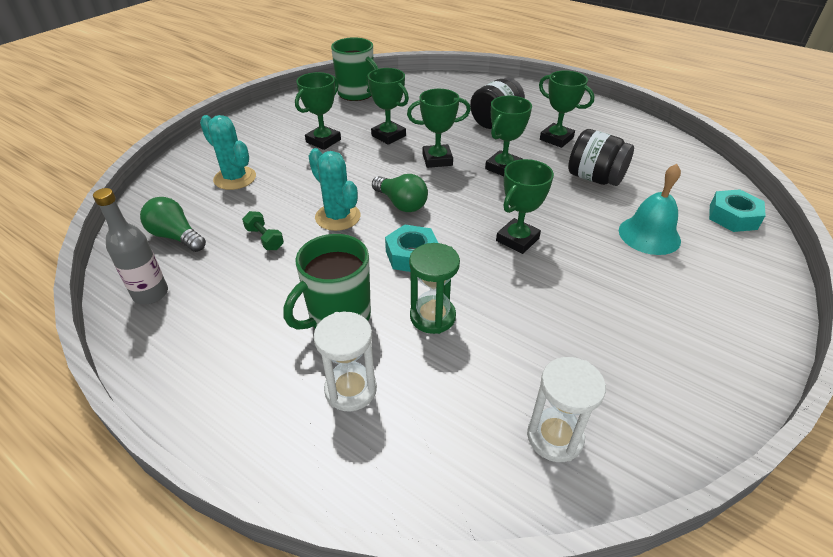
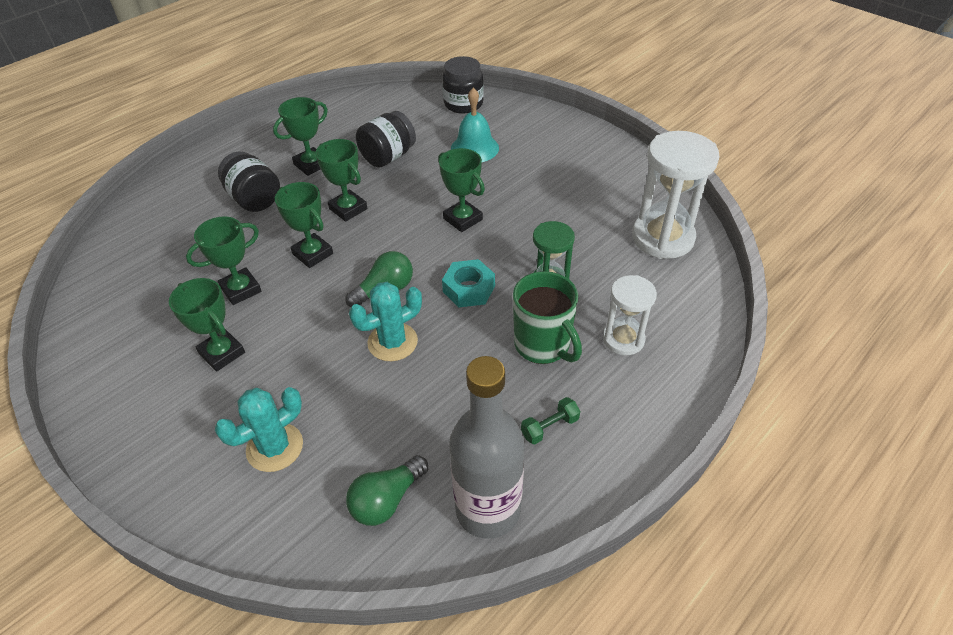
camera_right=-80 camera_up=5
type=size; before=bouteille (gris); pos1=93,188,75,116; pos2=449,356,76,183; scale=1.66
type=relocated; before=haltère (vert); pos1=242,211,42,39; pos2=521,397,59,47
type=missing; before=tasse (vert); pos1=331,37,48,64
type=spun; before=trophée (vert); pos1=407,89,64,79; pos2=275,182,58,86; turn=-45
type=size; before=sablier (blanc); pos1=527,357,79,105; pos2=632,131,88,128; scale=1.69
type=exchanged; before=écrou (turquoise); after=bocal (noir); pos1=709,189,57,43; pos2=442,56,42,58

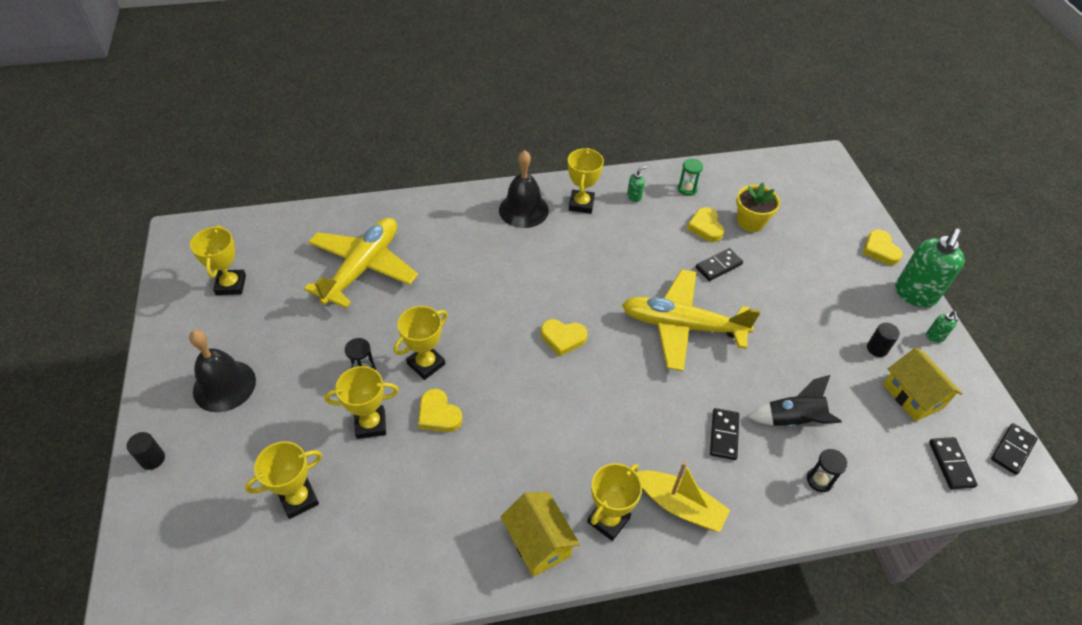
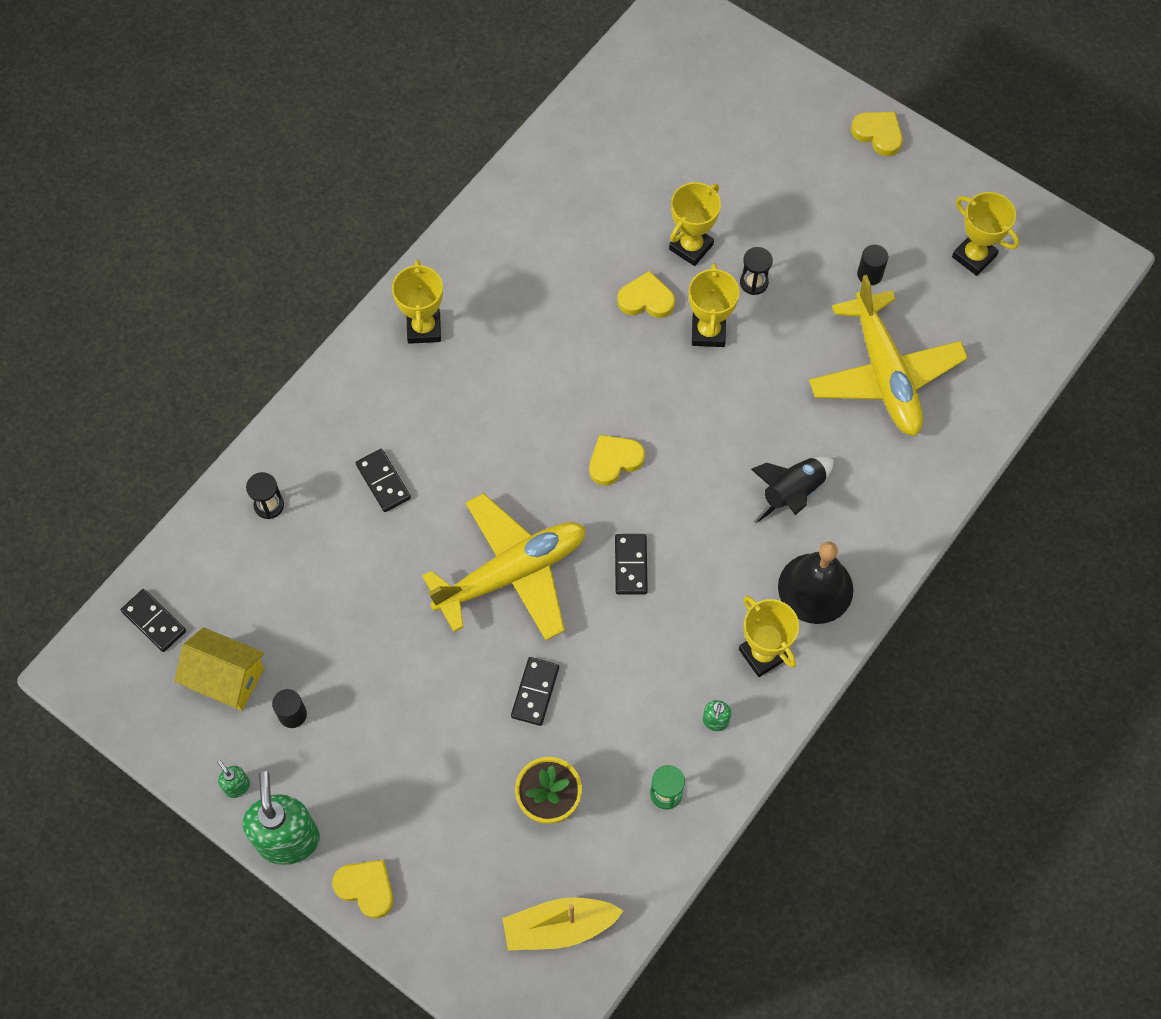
camera_right=140 camera_up=15
type=relocated; before=cylindre (noir); pos1=126,432,39,38; pos2=857,245,31,40
type=missing; before=cloche (noir); pos1=189,330,67,82
type=missing; before=trophée (jaune); pos1=245,441,77,78
type=missing; before=maison (jaune); pos1=500,492,80,85
type=relocated; before=bateau (jaune); pos1=636,462,94,70; pos2=502,898,122,52
type=relocated; before=cœur (jaune); pos1=687,207,37,35; pos2=851,112,52,44
type=relocated; before=fusée (noir); pos1=748,375,94,52; pos2=751,457,83,67
type=relocated; before=domino (noir); pos1=991,423,47,52; pos2=615,534,33,61

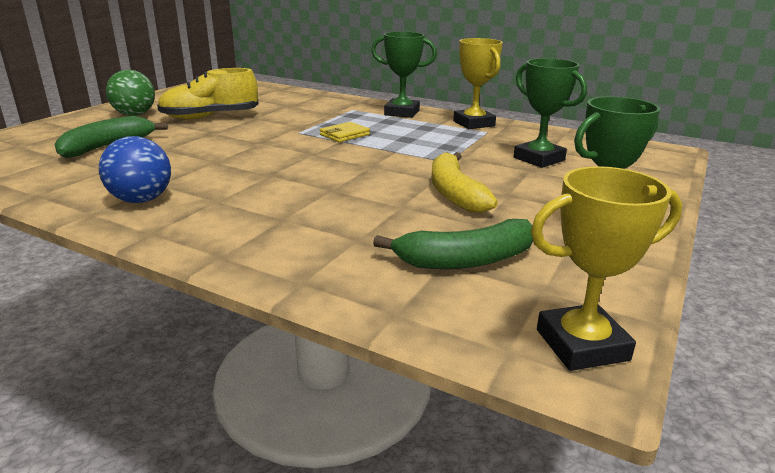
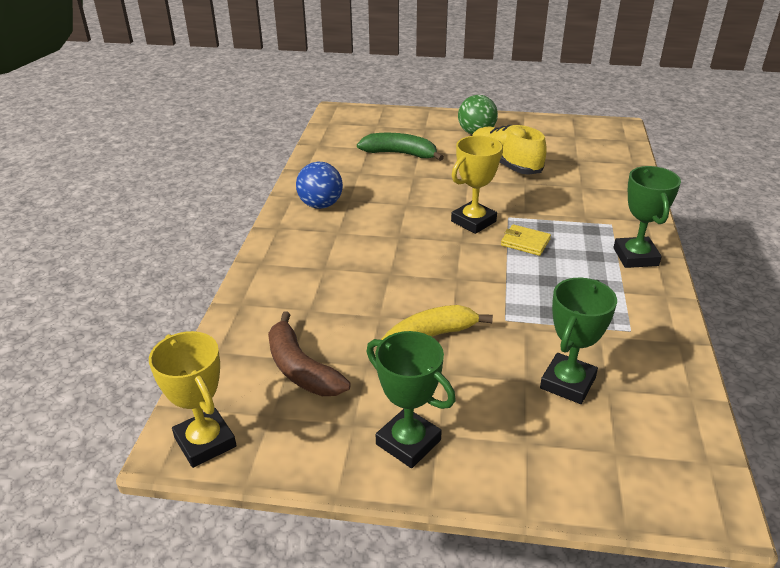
camera_right=70 camera_up=10
type=colour; before=banane (vert); after=banane (marron); pos1=373,219,160,50; pos2=268,312,83,84
type=relocated; before=trophée (jaune); pos1=453,38,50,91; pos2=451,136,52,98

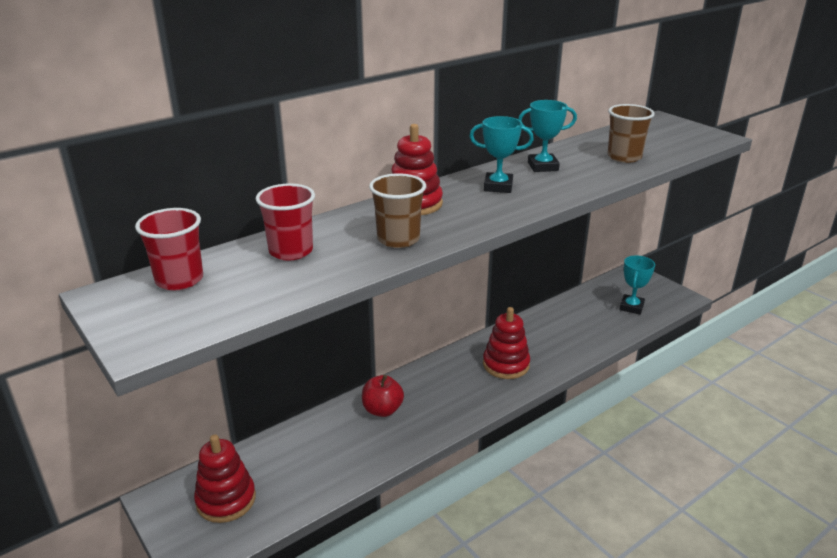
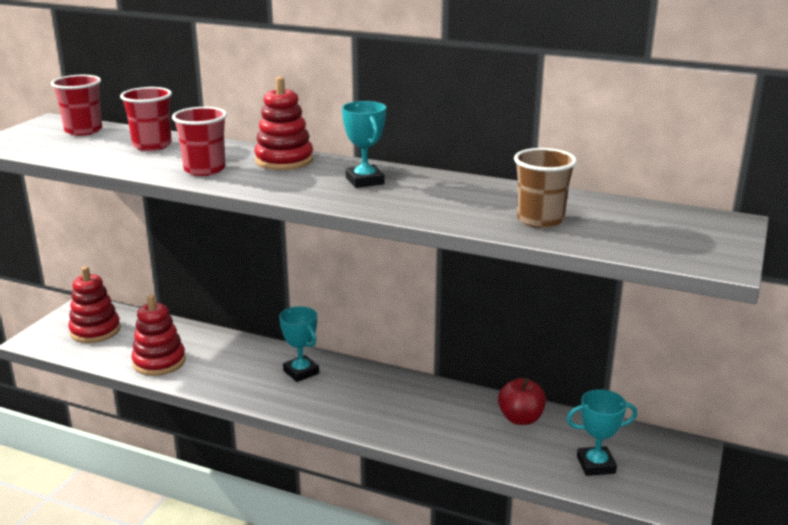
camera_right=60 camera_up=-5
type=relocated; before=pomme (rouge); pos1=362,375,42,42; pos2=498,378,48,47
type=colour; before=gobelet (marron); after=gobelet (rouge); pos1=369,173,57,75; pos2=172,107,55,69
type=relocated; before=jouet à empiler (rouge); pos1=483,307,47,72; pos2=131,295,55,81
type=relocated; before=trophée (turquoise); pos1=518,100,59,72; pos2=279,306,40,76

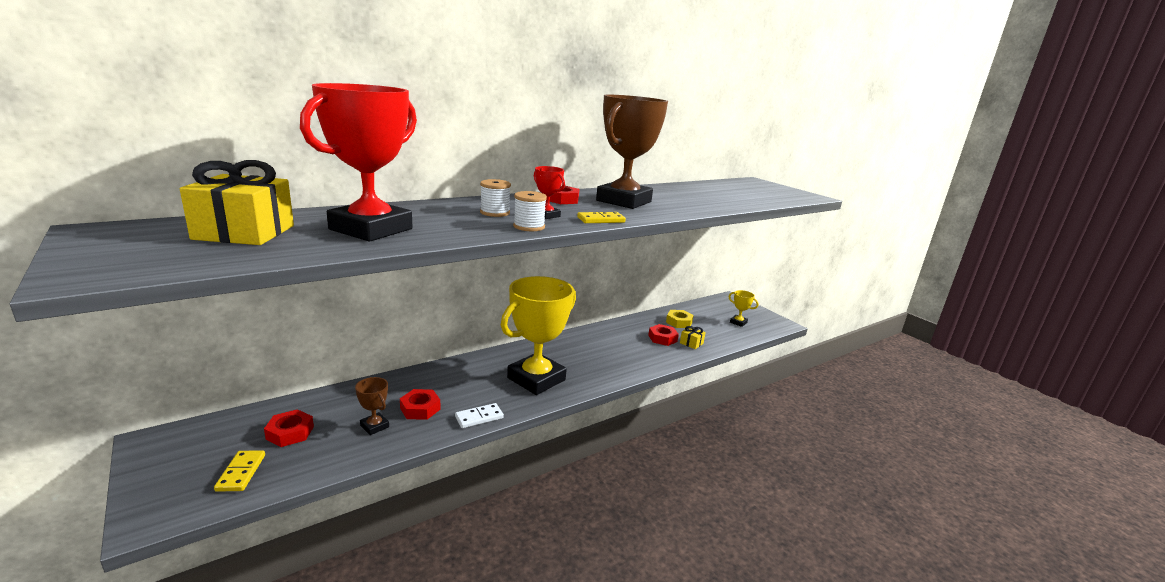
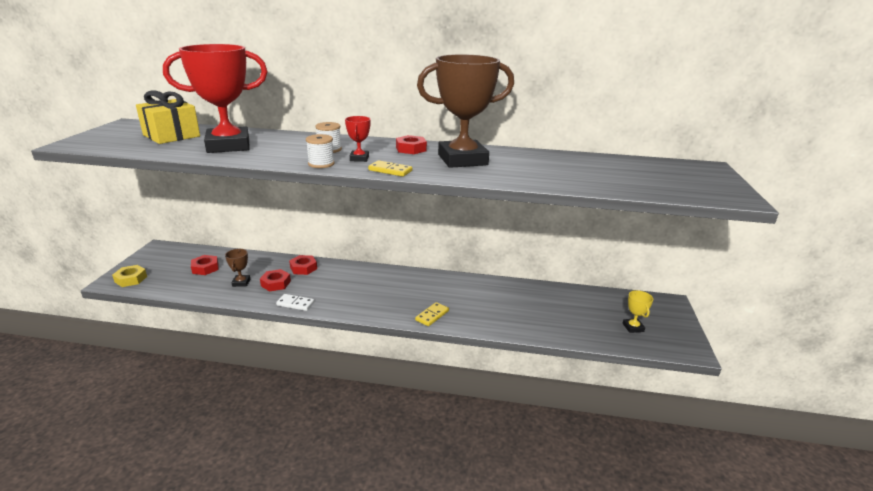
camera_right=45 camera_up=5
type=relocated; before=domino (jaune); pos1=214,451,51,41; pos2=415,302,34,24
type=missing; before=trophée (jaune); pos1=501,276,75,119
type=relocated; before=écrou (rouge); pos1=648,324,31,22; pos2=289,255,28,20
type=relocated; before=écrou (jaune); pos1=666,310,28,18; pos2=112,265,35,22
type=missing; before=cadeau (jaune); pos1=680,326,26,23

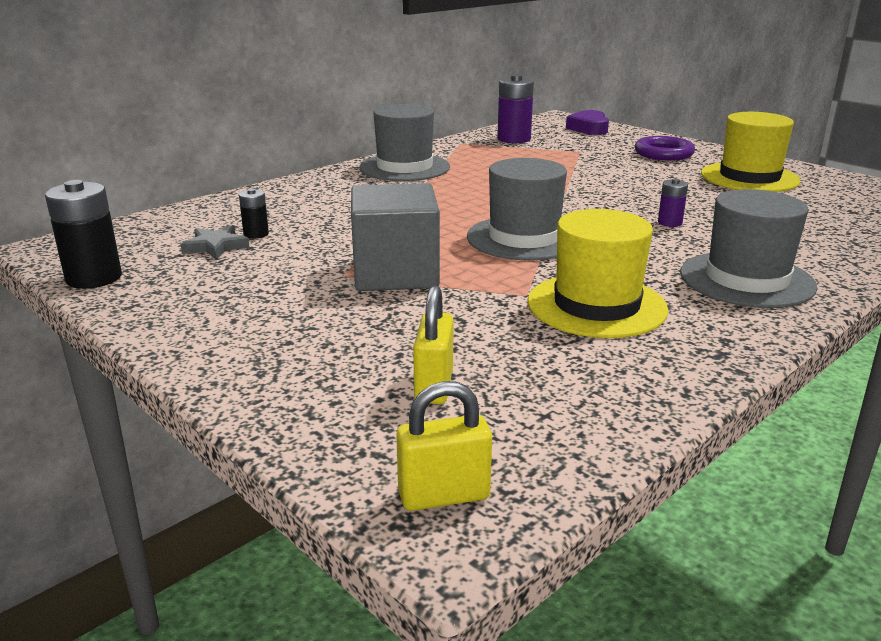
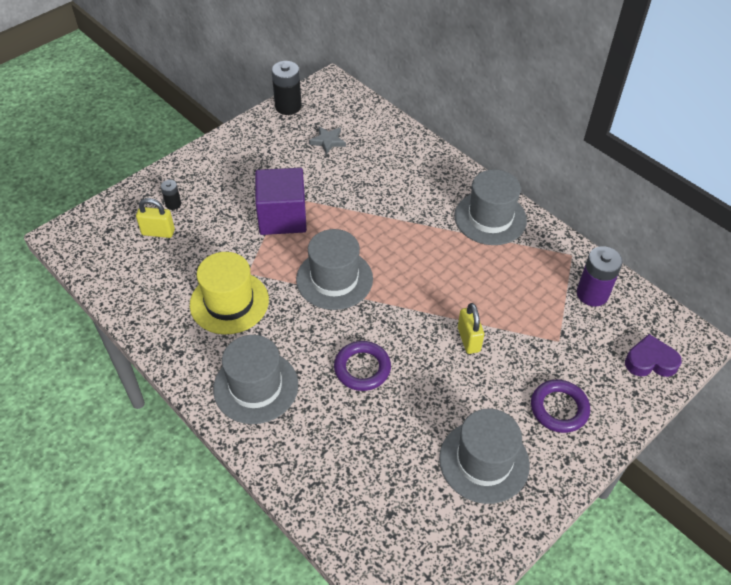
camera_right=90 camera_up=25
type=relocated; before=pile (noir); pos1=239,189,30,50; pos2=161,180,20,30
type=colour; before=cube (gris); after=cube (violet); pos1=351,183,89,108; pos2=255,168,52,67
type=relocated; before=cadenas (jaune); pos1=396,381,96,130; pos2=458,303,26,51
type=exchanged; before=pile (violet); after=anneau (violet); pos1=658,179,30,48; pos2=334,341,57,50
type=colour; before=chapeau (jaune); after=chapeau (gris); pos1=701,112,100,80; pos2=439,409,91,95

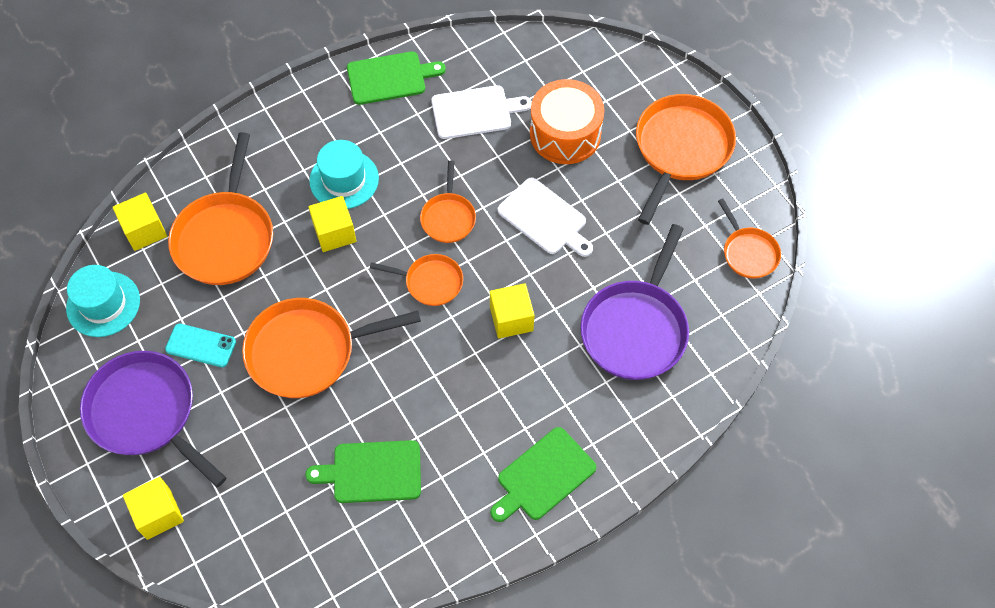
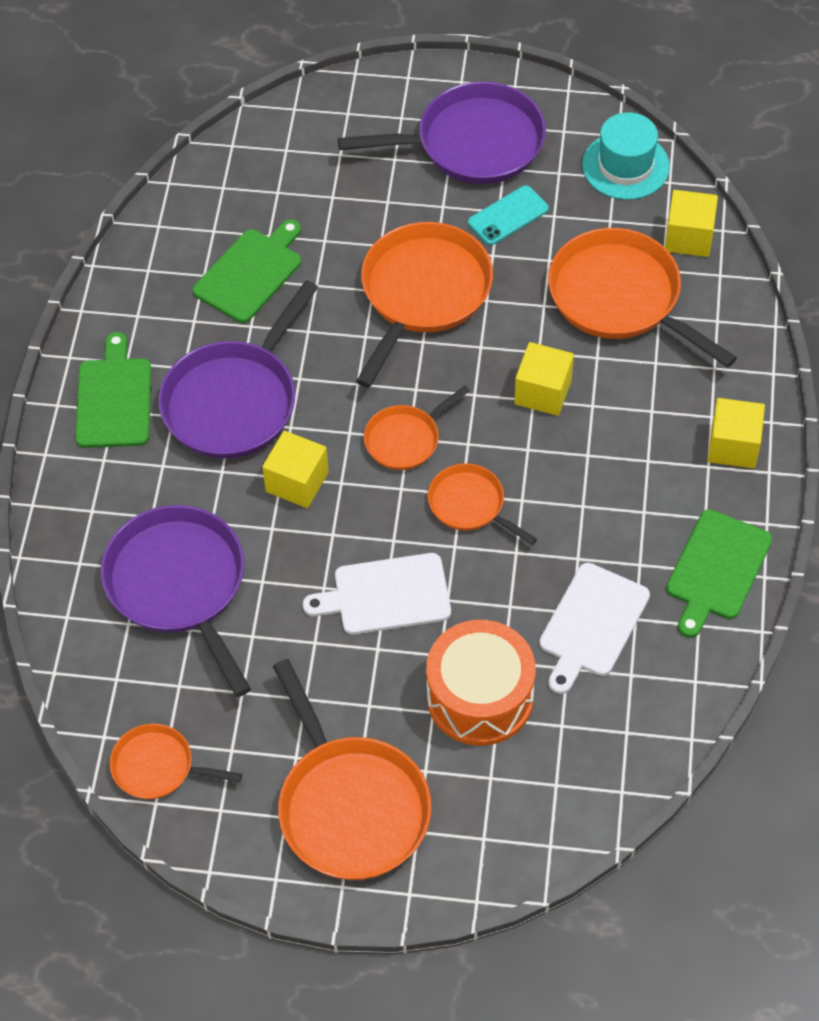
camera_right=130 camera_up=-5
type=relocated; before=cube (jaune); pos1=123,477,61,63; pos2=708,398,57,71
type=missing; before=chapeau (turquoise); pos1=309,140,70,69
type=appeared; after=poêle (violet); pos2=159,280,159,179

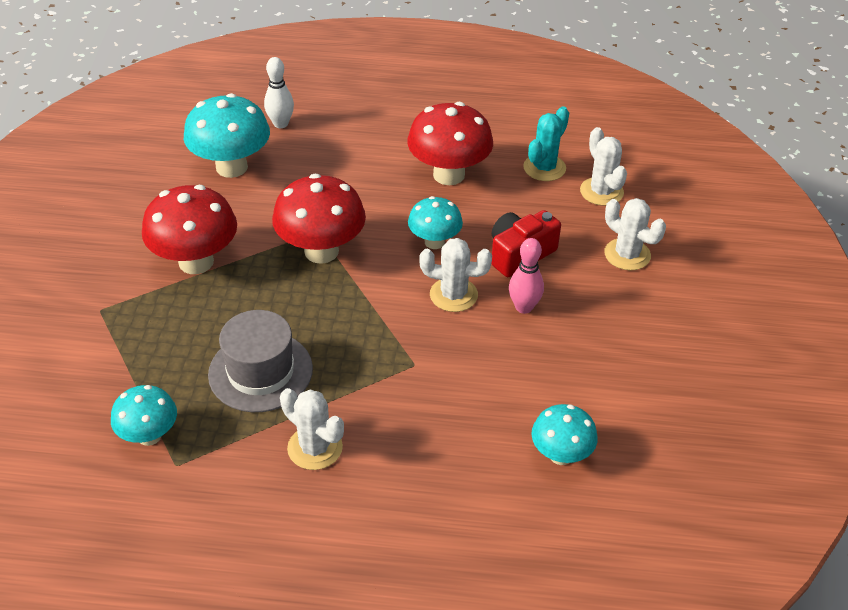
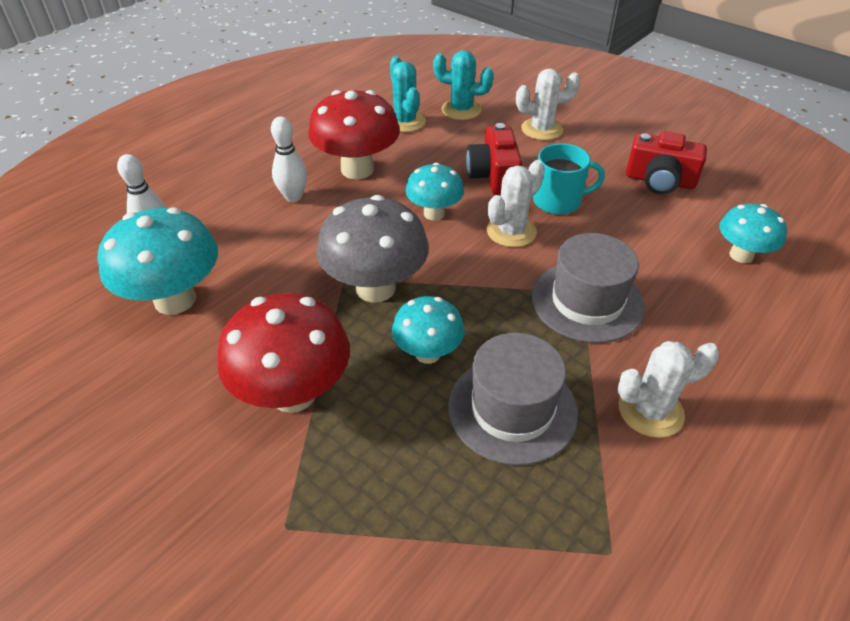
camera_right=-55 camera_up=0
type=relocated; before=champignon (turquoise); pos1=111,385,66,61; pos2=392,296,73,68
type=colour; before=champignon (rouge); after=champignon (gris); pos1=272,174,94,90; pos2=316,195,113,108
type=exchanged; before=quille (rose); after=tasse (turquoise); pos1=509,238,35,76; pos2=533,143,72,72
type=colour; before=cactus (blanc); after=cactus (turquoise); pos1=580,127,47,79; pos2=433,50,61,70
type=appeared; after=quille (blanc); pos2=271,116,36,86
type=appeared; after=chapeau (gris); pos2=531,233,114,110
type=appeared; after=appareil photo (rouge); pos2=626,131,81,63

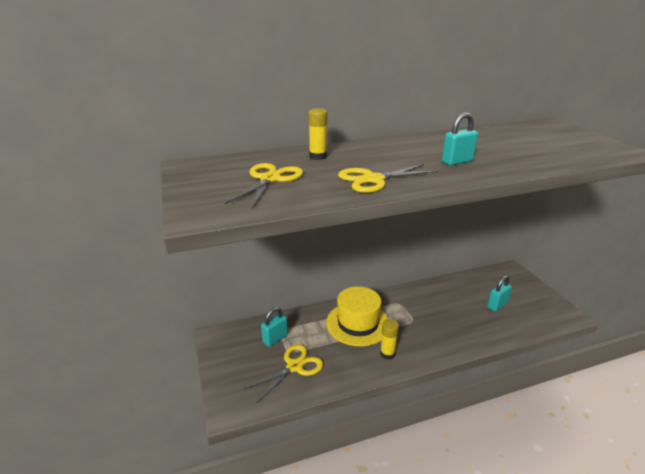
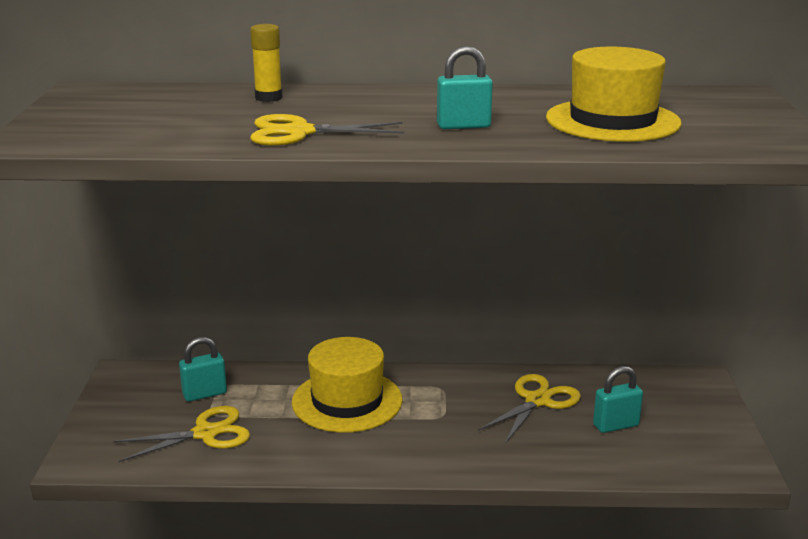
camera_right=20 camera_up=-5
type=relocated; before=ciseaux (jaune); pos1=225,163,78,47; pos2=478,374,103,70
type=missing; before=bâton de colle (jaune); pos1=380,319,19,41
type=appeared; after=chapeau (jaune); pos2=546,47,136,95

